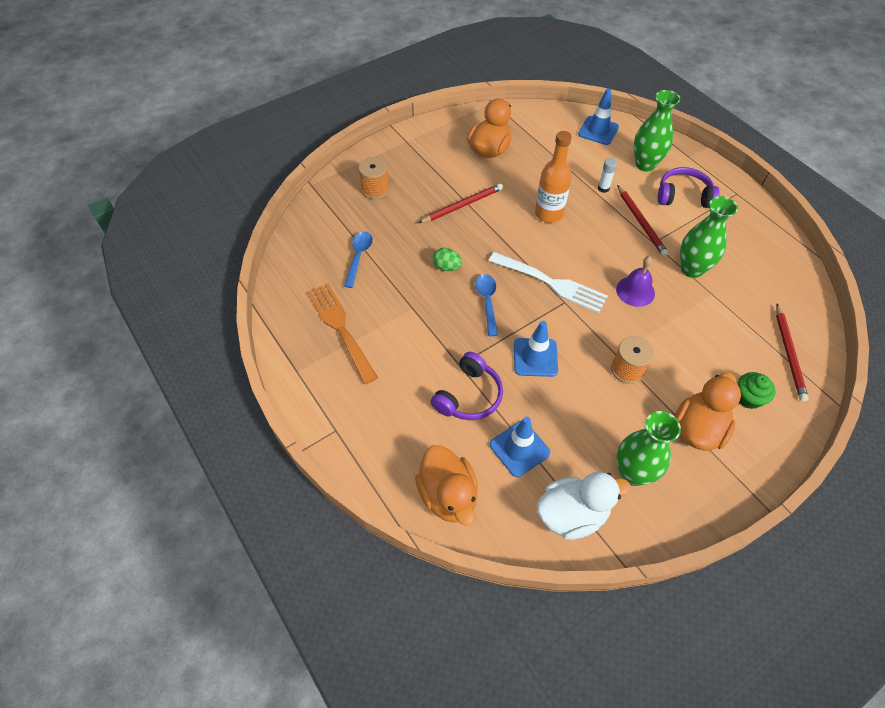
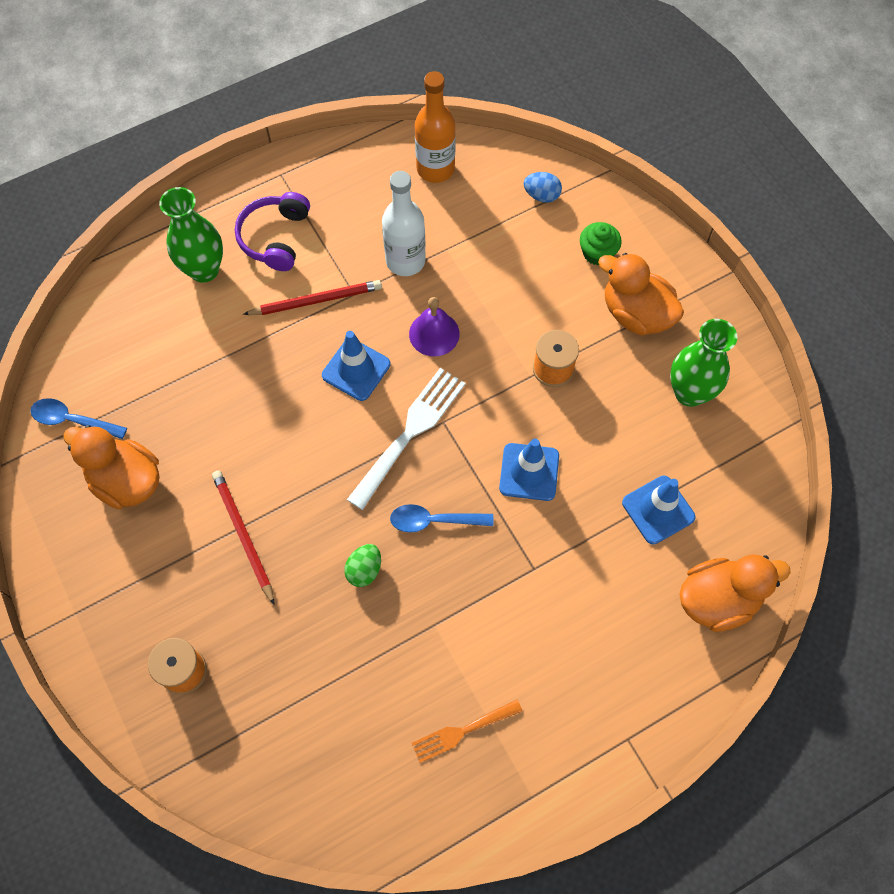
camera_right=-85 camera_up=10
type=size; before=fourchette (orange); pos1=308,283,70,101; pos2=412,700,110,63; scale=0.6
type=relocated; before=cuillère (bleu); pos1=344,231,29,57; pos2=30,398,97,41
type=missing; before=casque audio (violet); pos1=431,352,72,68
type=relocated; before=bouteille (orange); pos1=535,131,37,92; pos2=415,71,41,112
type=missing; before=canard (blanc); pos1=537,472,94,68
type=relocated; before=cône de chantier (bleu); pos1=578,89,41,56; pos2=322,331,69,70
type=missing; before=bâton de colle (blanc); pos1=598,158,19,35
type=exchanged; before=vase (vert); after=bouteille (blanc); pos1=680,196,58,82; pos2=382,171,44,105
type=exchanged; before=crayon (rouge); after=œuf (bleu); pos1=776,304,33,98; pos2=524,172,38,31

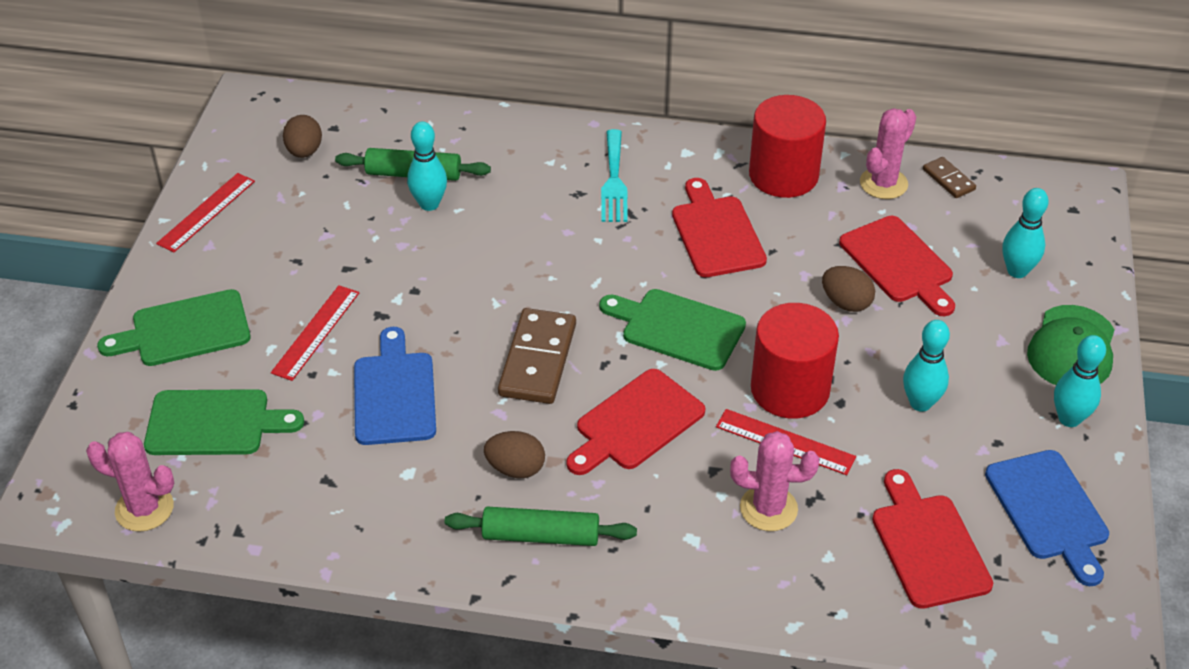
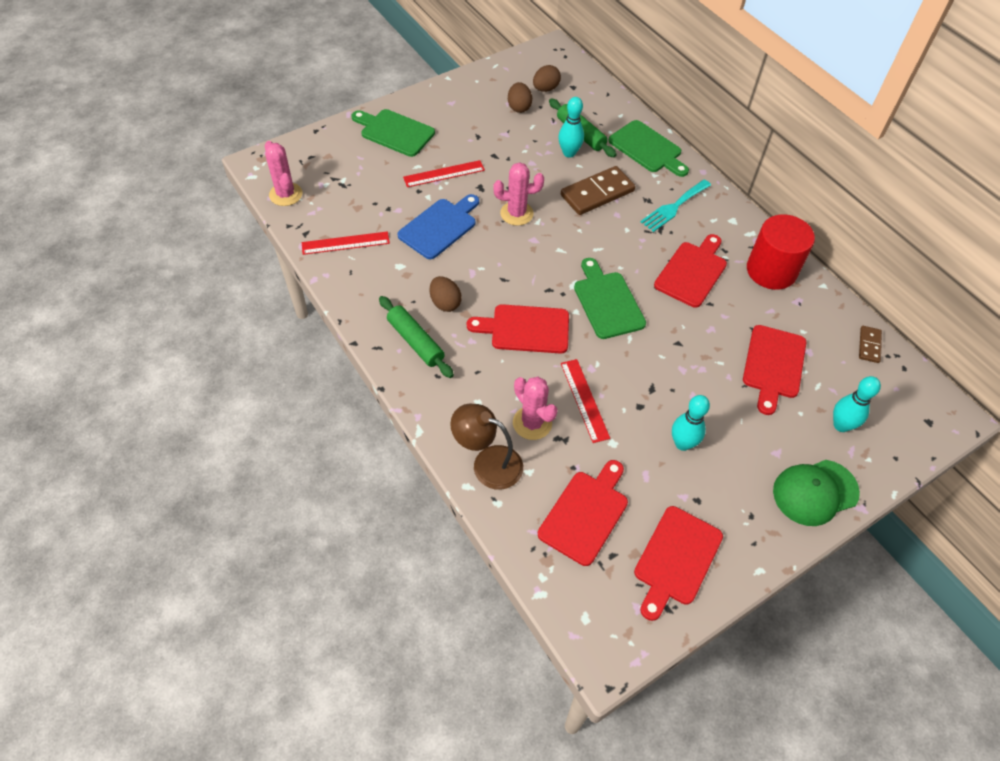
camera_right=45 camera_up=10
type=relocated; before=planche à découper (vert); pos1=144,389,160,66; pos2=608,120,81,57
type=relocated; before=règle (rouge); pos1=156,173,99,79; pos2=302,231,88,24
type=relocated; before=domino (marron); pos1=498,308,78,96; pos2=561,166,74,49
type=missing; before=cylindre (rouge); pos1=751,303,88,116
type=relocated; before=œuf (marron); pos1=822,266,53,46; pos2=508,82,24,31
type=relocated; before=cactus (rose); pos1=860,108,56,91; pos2=493,162,51,64
type=colour; before=planche à découper (bleu); after=planche à découper (rouge); pos1=985,450,124,136; pos2=634,506,89,115
type=missing; before=quille (turquoise); pos1=1054,335,52,92
type=appeared; after=lampe (marron); pos2=450,404,73,86

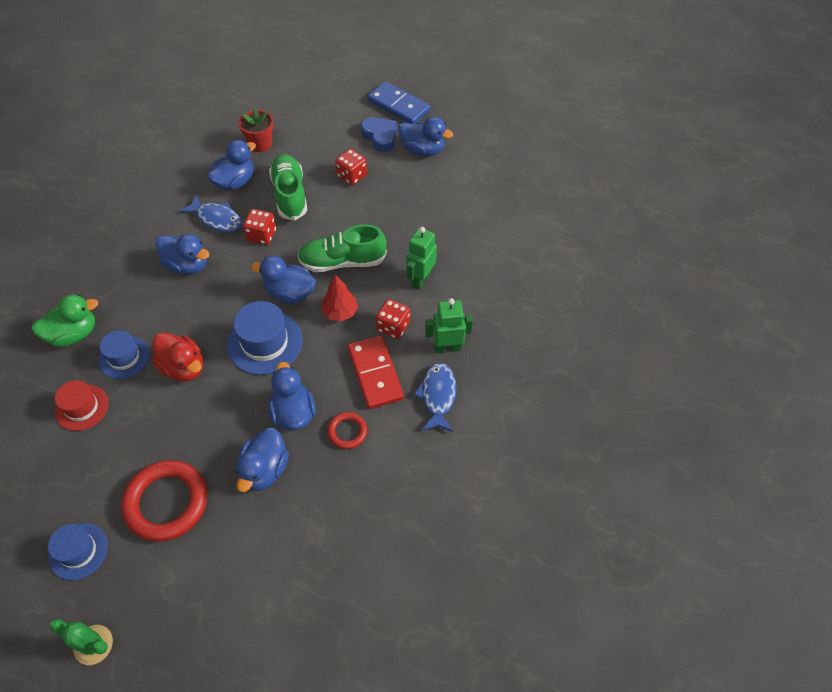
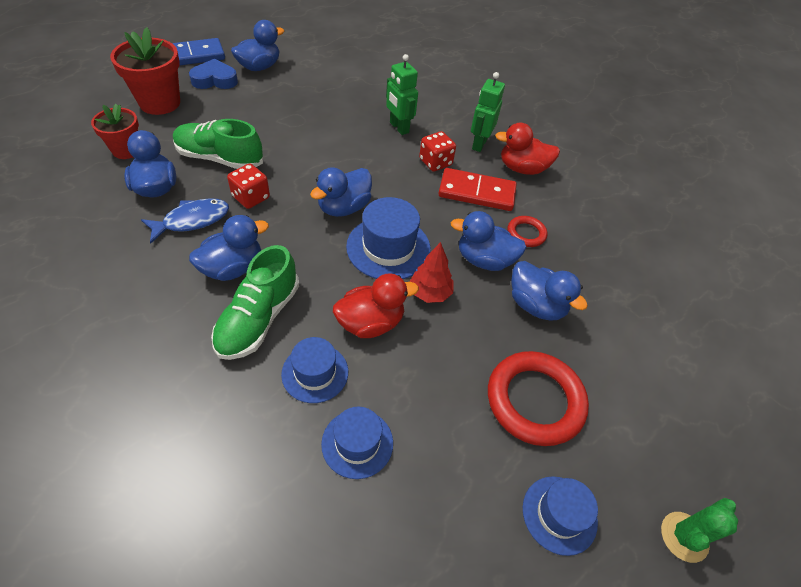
camera_right=-65 camera_up=-5
type=missing; before=canard (vert); pos1=31,295,67,52
type=colour; before=chapeau (rouge); after=chapeau (bleu); pos1=55,380,53,51; pos2=321,407,72,72
type=relocated; before=chaussure (vert); pos1=297,225,90,47; pos2=211,245,88,115
type=relocated; before=arbre (rouge); pos1=321,275,37,47; pos2=410,242,43,61
type=missing; before=dé (rouge); pos1=335,149,32,36
type=exchanged; before=poisson (bleu); after=canard (rouge); pos1=414,363,43,69; pos2=495,123,65,52
type=appeared; after=pot de fleurs (rouge); pos2=110,27,70,88

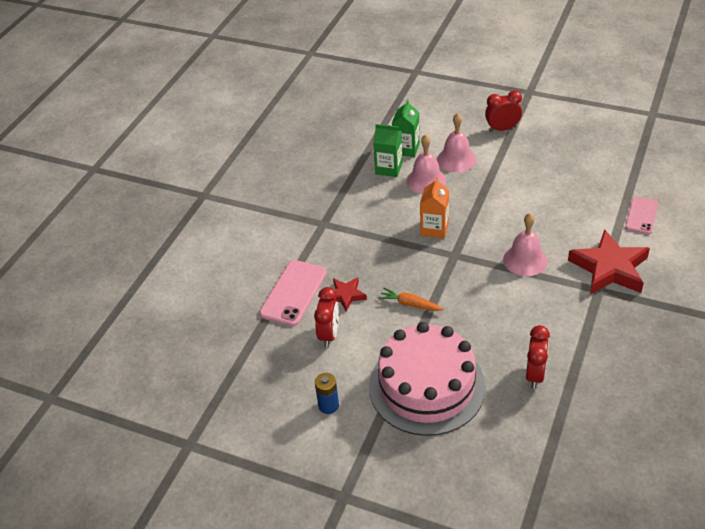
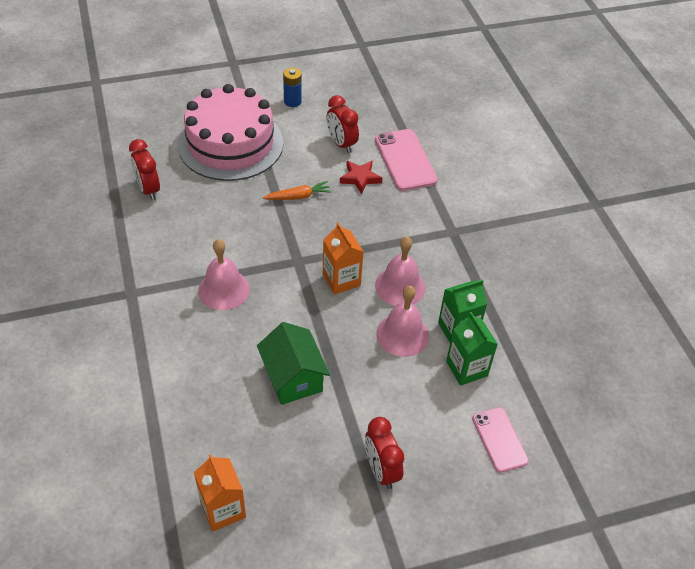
camera_right=135 camera_up=5
type=relocated; before=cloche (rose); pos1=437,113,39,59; pos2=375,237,51,69
type=spun; before=réveil (rouge); pos1=485,90,37,42; pos2=365,417,39,72; turn=120
type=missing; before=étoile (rouge); pos1=568,229,82,65
type=relocated; before=téléphone (rose); pos1=625,197,34,37; pos2=472,407,57,66
type=appeared; after=brique de lait (orange); pos2=194,454,52,78
type=appeared; after=maison (vert); pos2=257,322,73,83

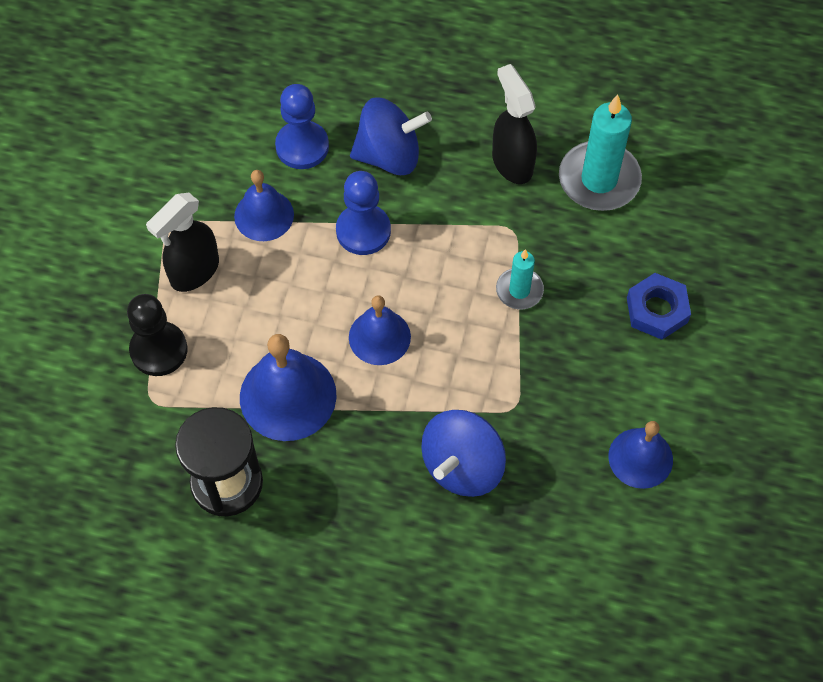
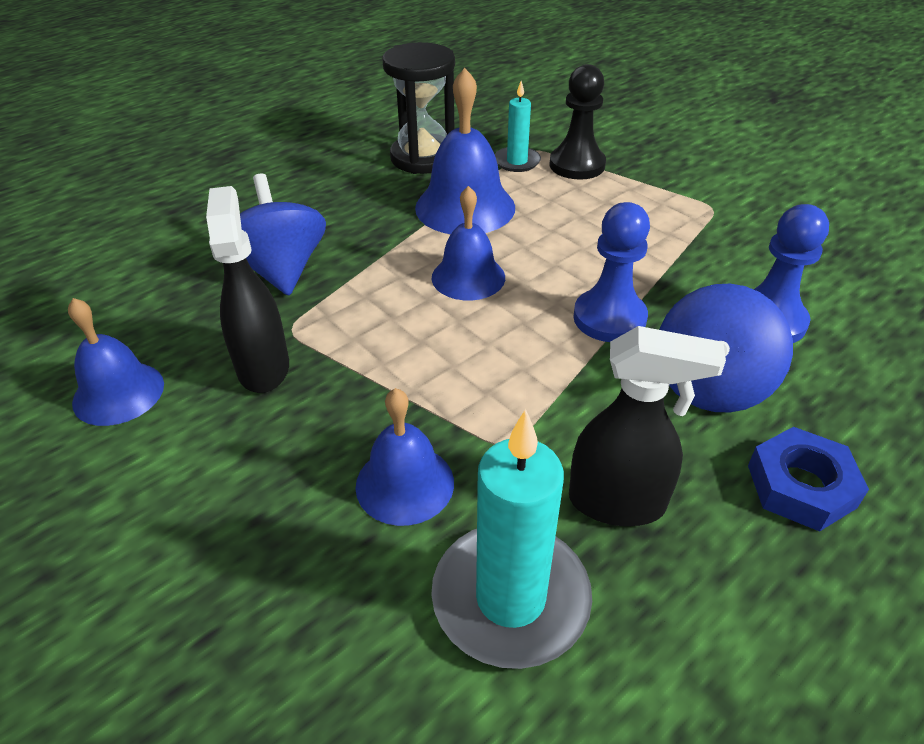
camera_right=125 camera_up=-20
type=relocated; before=vaporisateur (noir); pos1=146,193,73,99; pos2=206,186,83,207
type=relocated; before=cloche (bleu); pos1=234,170,60,71; pos2=356,388,98,138
type=relocated; before=bougie (turquoise); pos1=496,249,48,60; pos2=495,81,46,91
type=relocated; before=écrou (bleu); pos1=627,273,64,67; pos2=748,427,121,105

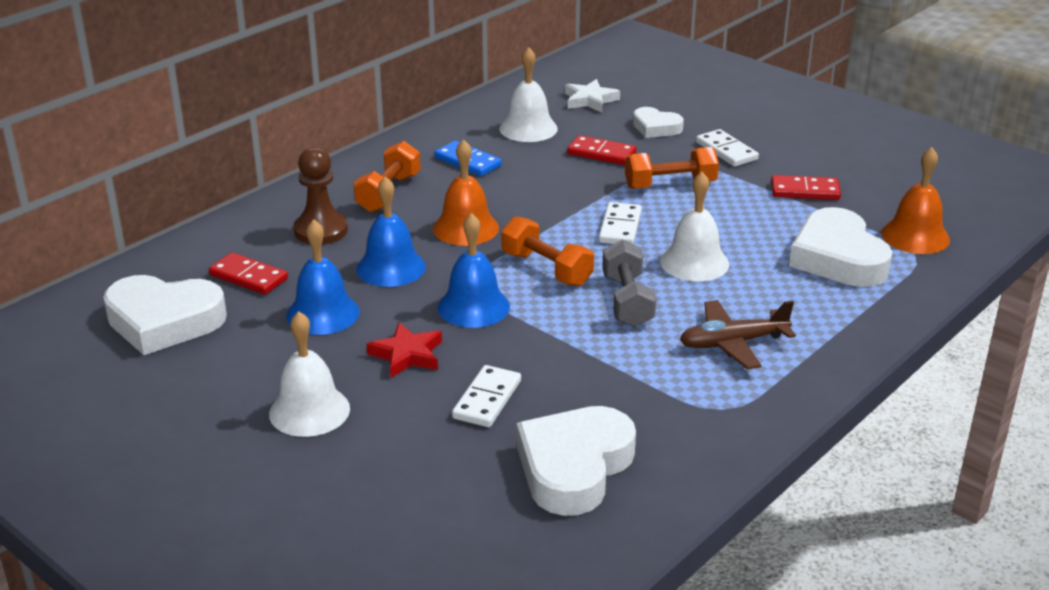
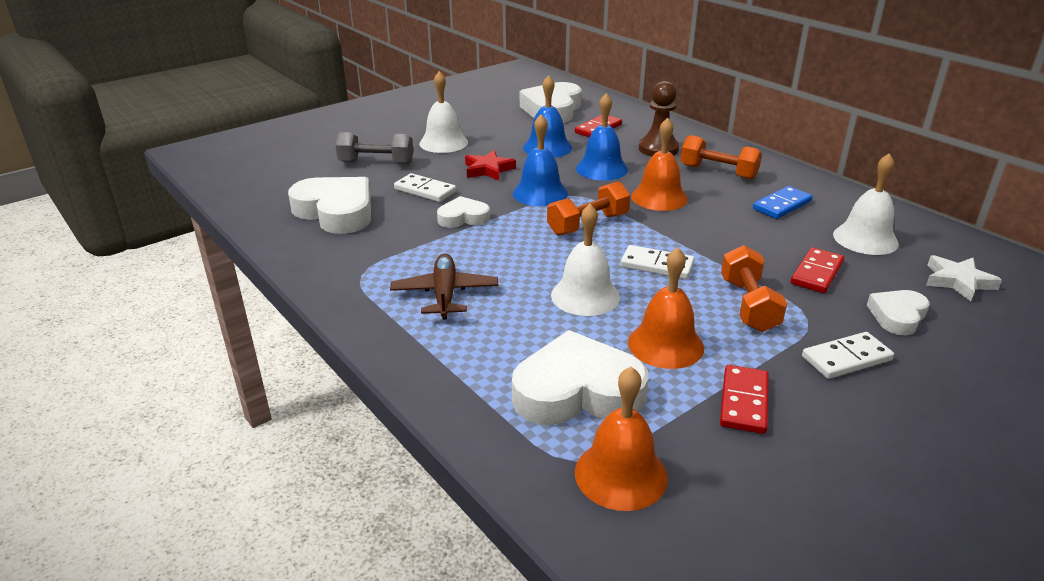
camera_right=100 camera_up=0
type=relocated; before=haltère (gris); pos1=602,239,54,88; pos2=335,132,78,32
type=appeared; after=cœur (blanc); pos2=437,196,53,32
type=appeared; after=cloche (orange); pos2=628,247,76,122

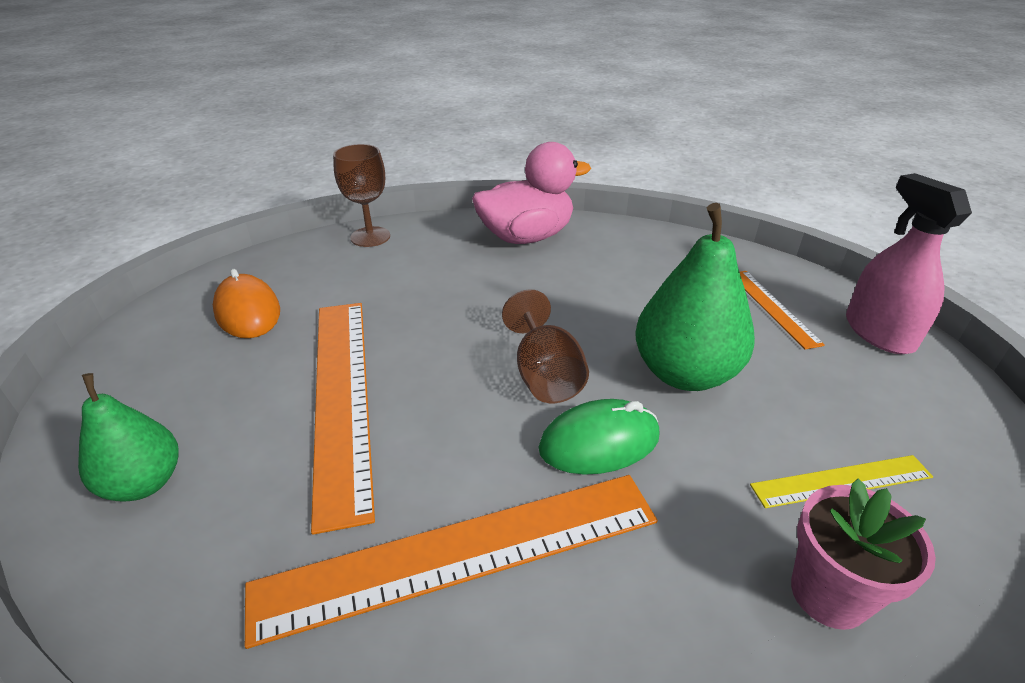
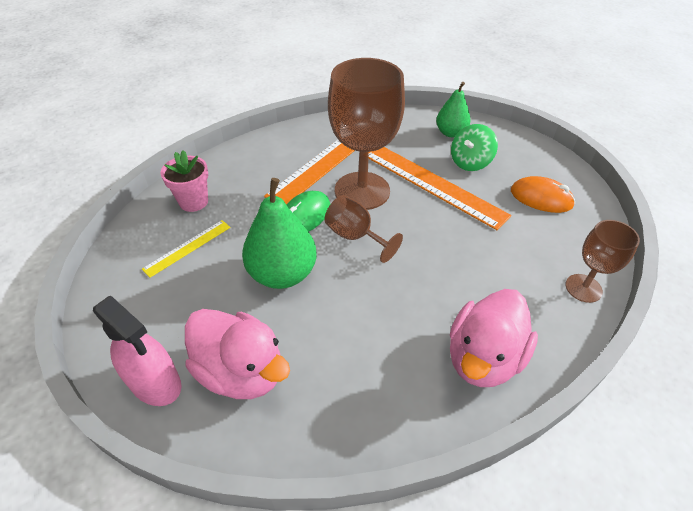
camera_right=145 camera_up=10
type=exchanged; before=règle (orange); after=canard (rose); pos1=740,271,85,79; pos2=185,309,105,90
type=appeared; after=verre à pied (marron); pos2=328,58,77,152
type=appeared; after=toupie (vert); pos2=451,124,47,47

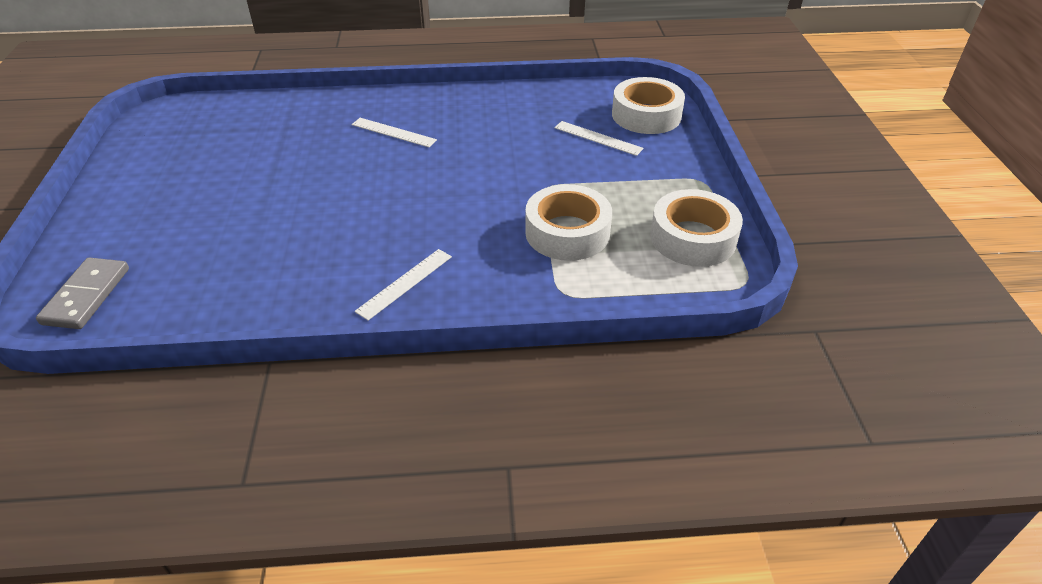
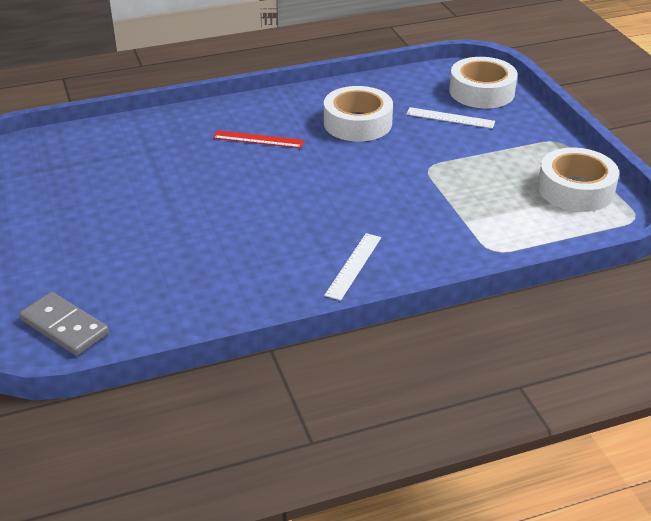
camera_right=-15 camera_up=-5
type=spun; before=domino (gris); pos1=36,258,93,71; pos2=19,292,90,64; turn=-45
type=colour; before=règle (blanc); after=règle (rouge); pos1=352,118,85,29; pos2=213,130,91,18
type=relocated; before=ruban adhésif (blanc); pos1=525,184,87,77; pos2=324,86,69,56

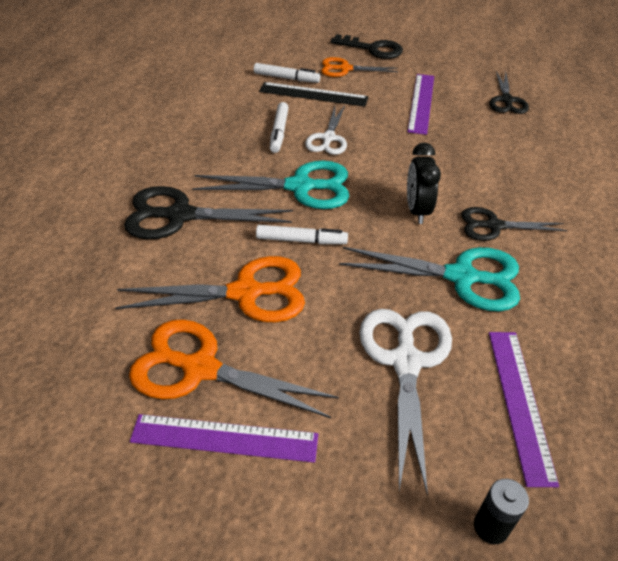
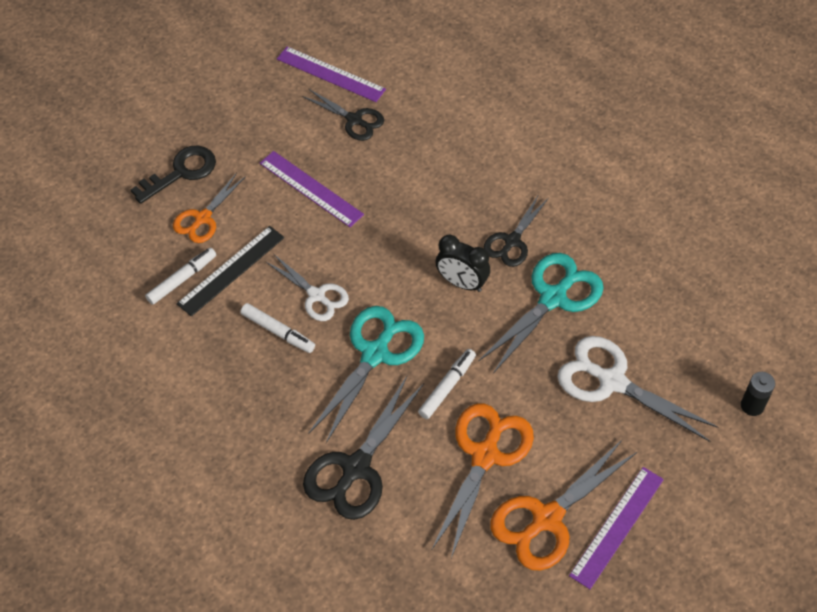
camera_right=-60 camera_up=10
type=relocated; before=règle (violet); pos1=489,332,70,155; pos2=277,46,109,56

